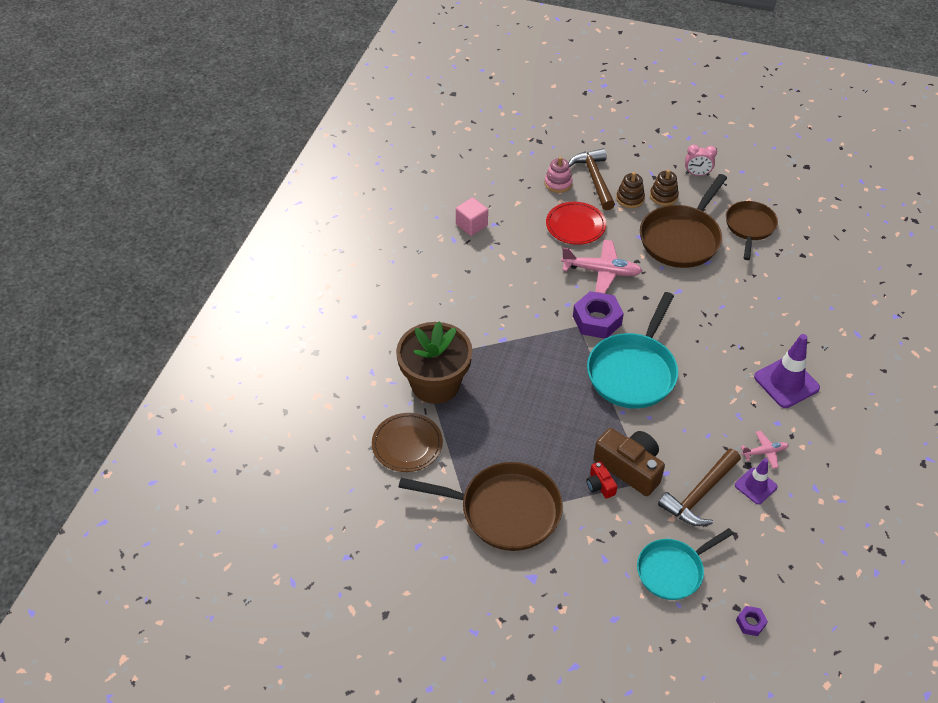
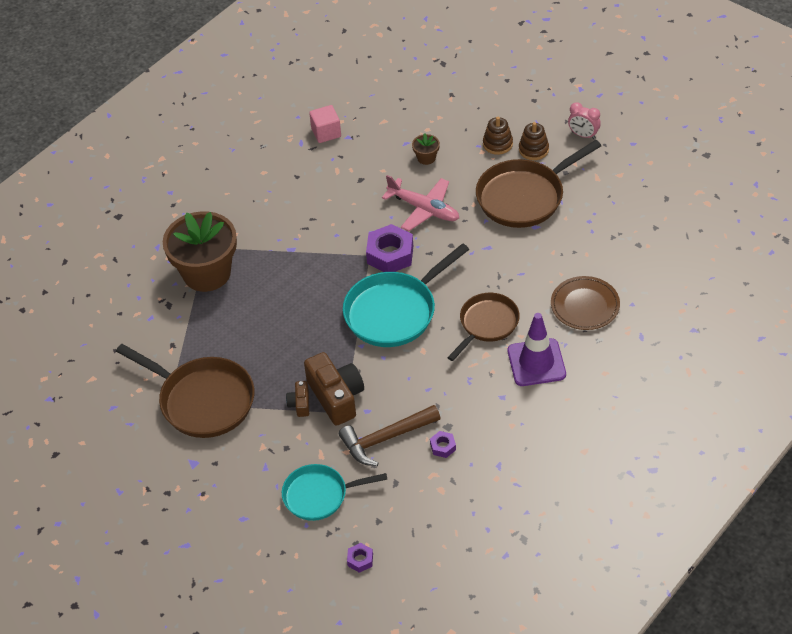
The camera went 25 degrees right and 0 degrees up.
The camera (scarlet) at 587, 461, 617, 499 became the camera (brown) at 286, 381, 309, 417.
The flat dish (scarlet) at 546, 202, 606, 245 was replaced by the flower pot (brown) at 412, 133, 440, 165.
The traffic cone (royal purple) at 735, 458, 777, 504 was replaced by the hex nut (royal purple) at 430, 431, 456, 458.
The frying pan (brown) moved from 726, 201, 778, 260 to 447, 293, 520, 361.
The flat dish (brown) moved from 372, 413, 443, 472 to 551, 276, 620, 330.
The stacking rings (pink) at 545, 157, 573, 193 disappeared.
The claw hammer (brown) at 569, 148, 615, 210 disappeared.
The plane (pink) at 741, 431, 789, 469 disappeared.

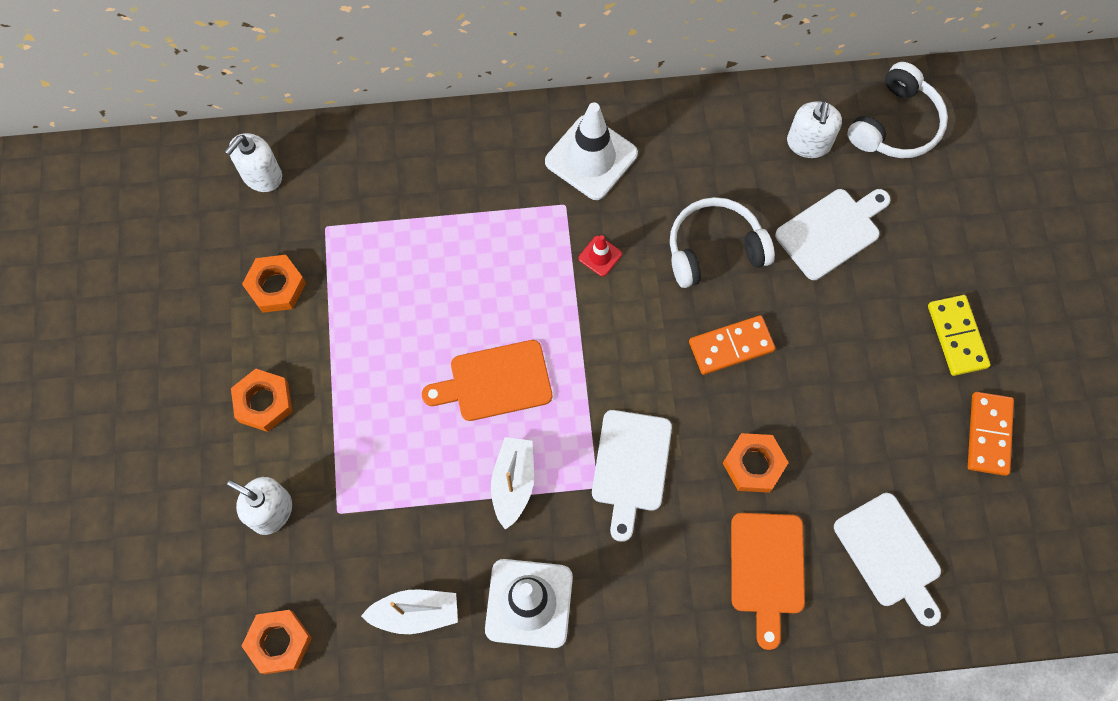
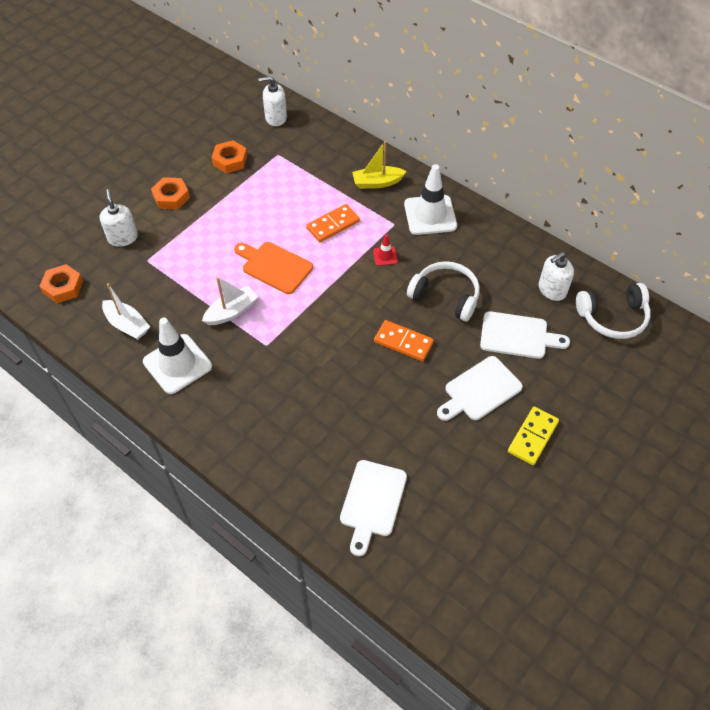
The camera went 45 degrees right and 15 degrees down.
The domino (bright orange) moved from 968, 392, 1014, 476 to 306, 204, 360, 242.
The toy boat (golden) at 352, 141, 407, 189 appeared.
The cutting board (white) moved from 592, 410, 672, 542 to 437, 356, 523, 421.
The hex nut (bright orange) at 723, 433, 789, 493 disappeared.
The cutting board (bright orange) at 731, 513, 805, 650 disappeared.

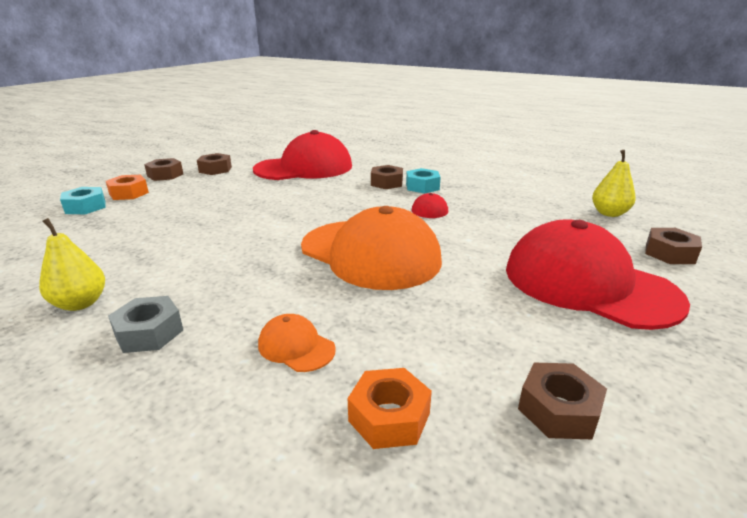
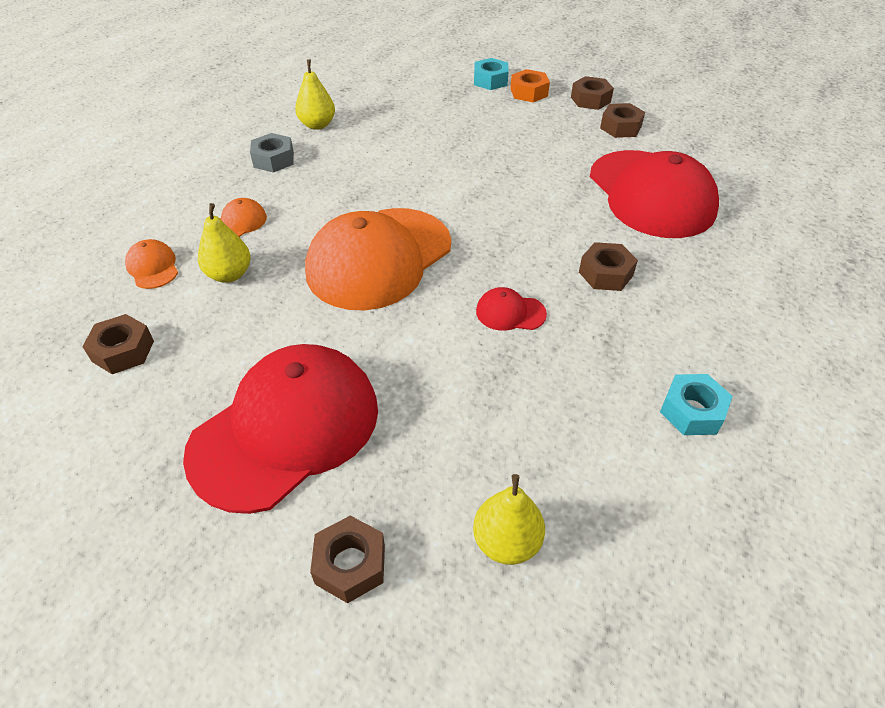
The camera went 90 degrees right and 20 degrees up.
The hex nut (bright orange) at 348, 368, 432, 449 was replaced by the cap (bright orange) at 125, 239, 178, 289.
The pear (golden) at 198, 203, 251, 283 appeared.
The hex nut (teal) moved from 406, 168, 441, 194 to 660, 374, 733, 435.

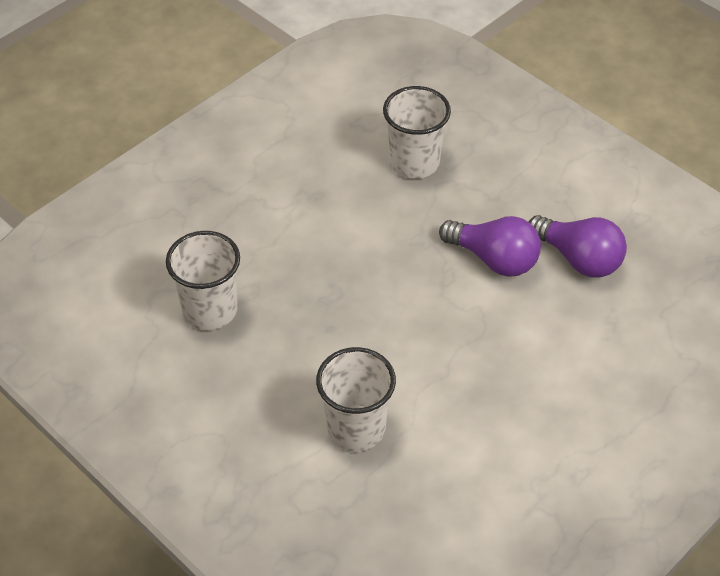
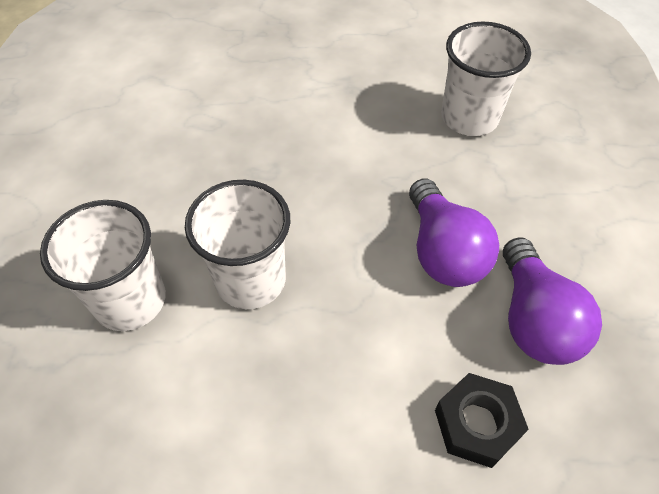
The camera went 45 degrees right and 5 degrees up.
The cup (white) moved from 166, 231, 240, 330 to 185, 180, 290, 309.
The hex nut (black) at 435, 373, 529, 468 appeared.

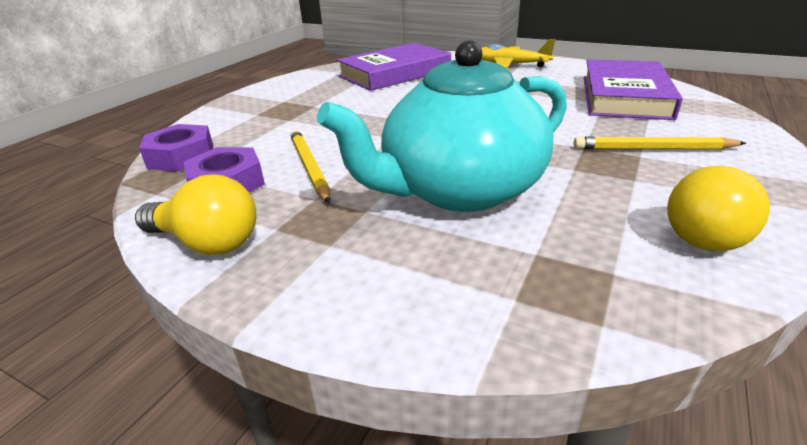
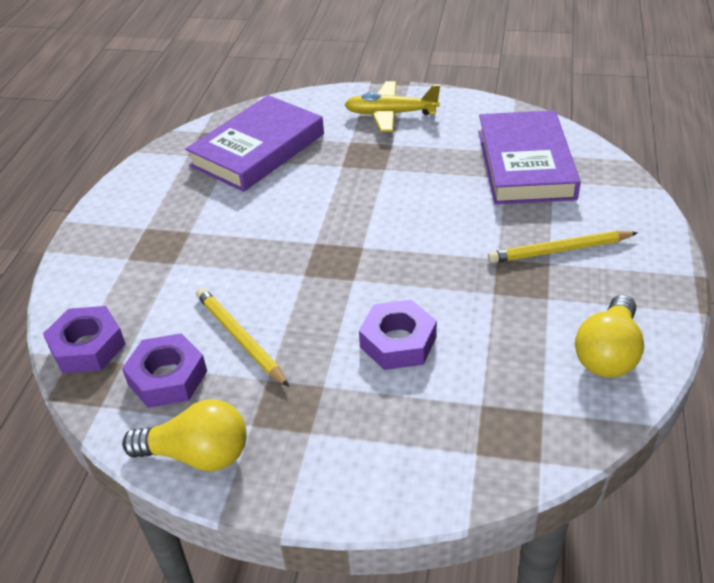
The camera went 15 degrees left and 10 degrees up.
The tea pot (teal) at 317, 40, 567, 212 was replaced by the hex nut (royal purple) at 359, 300, 437, 370.

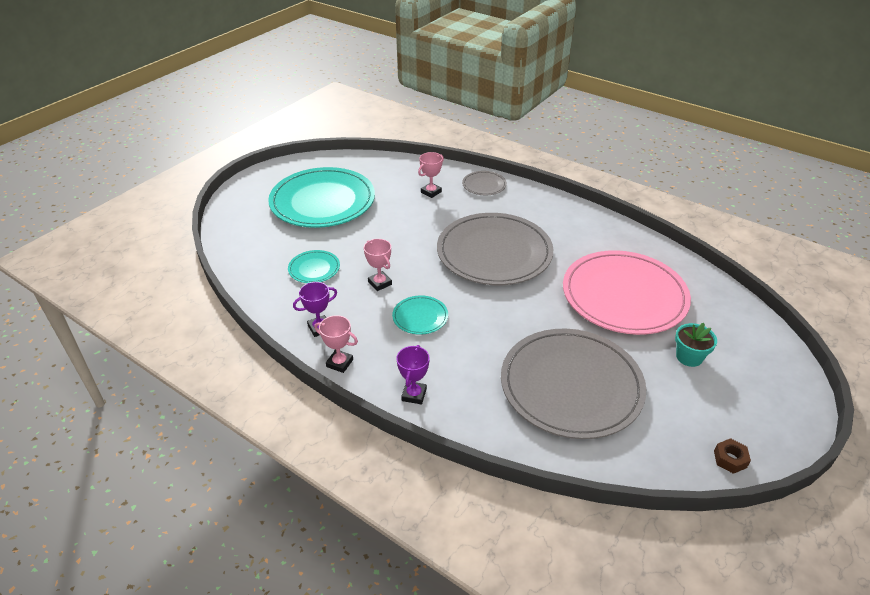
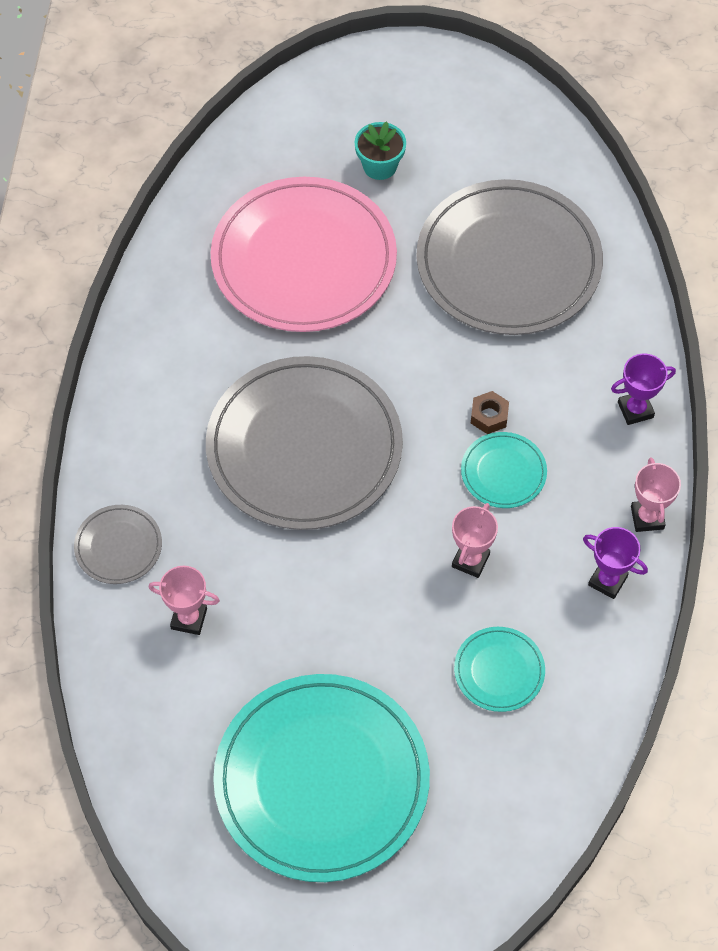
The camera went 120 degrees left and 20 degrees up.
The hex nut (brown) moved from 714, 438, 751, 474 to 471, 391, 509, 434.

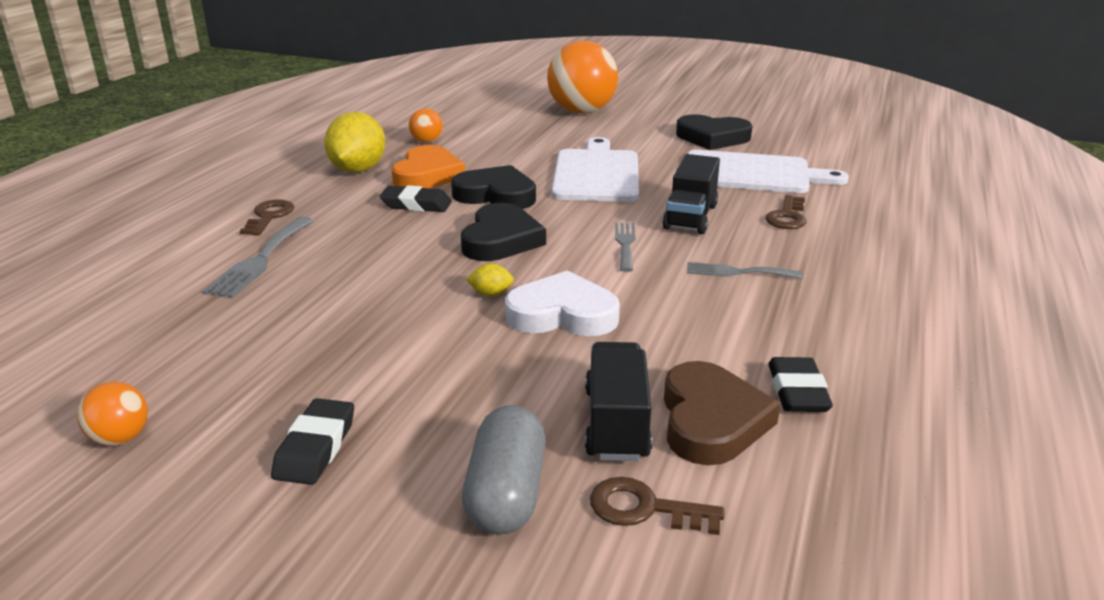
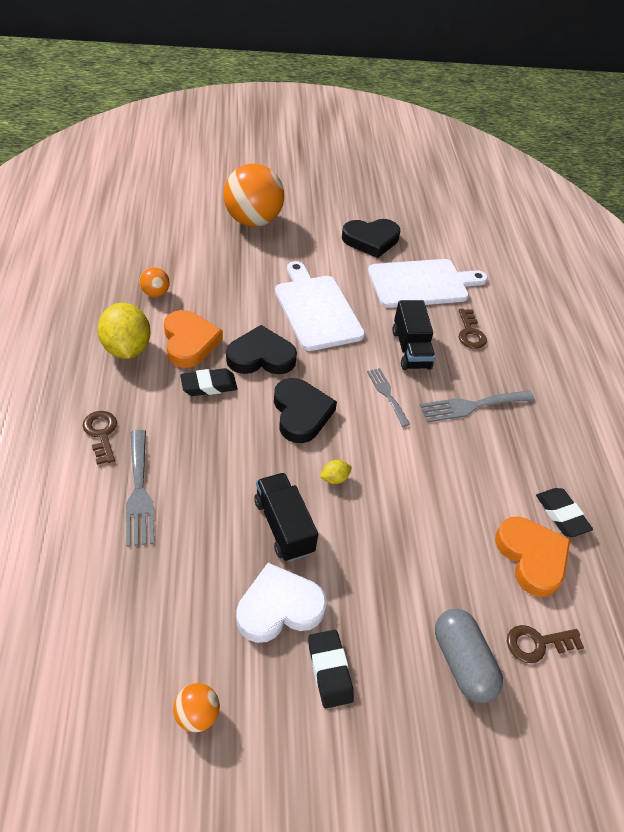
The camera went 30 degrees left and 20 degrees up.
The heart (white) moved from 505, 270, 620, 336 to 236, 563, 327, 643.
The lorry (black) moved from 585, 342, 652, 461 to 254, 473, 318, 562.
The dinner fork (ash-grey) at 687, 262, 803, 279 changed to 1.53 times the size.
The heart (brown) at 664, 361, 781, 465 became the heart (bright orange) at 495, 516, 570, 597.

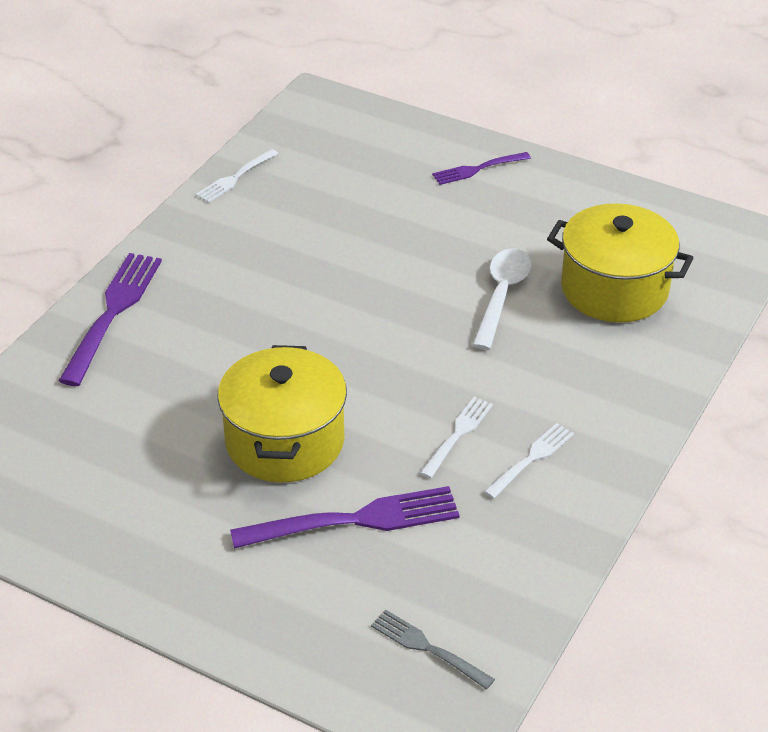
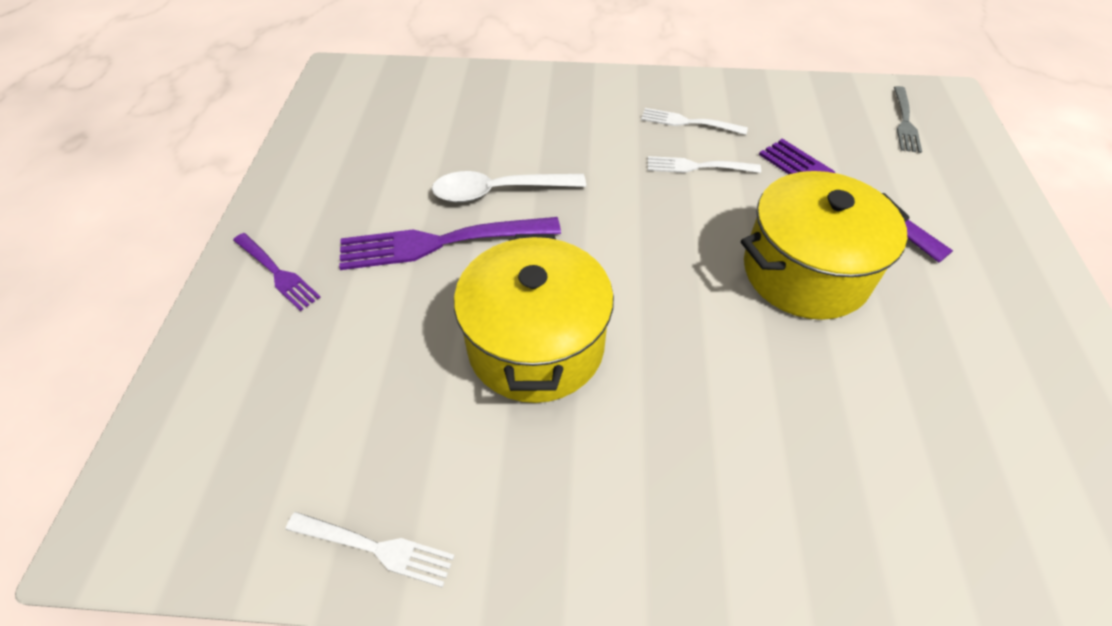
The camera went 115 degrees left and 10 degrees up.
The dinner fork (royal purple) moved from 59, 253, 162, 386 to 339, 217, 561, 270.
The pot (golden) moved from 547, 203, 693, 322 to 454, 234, 614, 403.

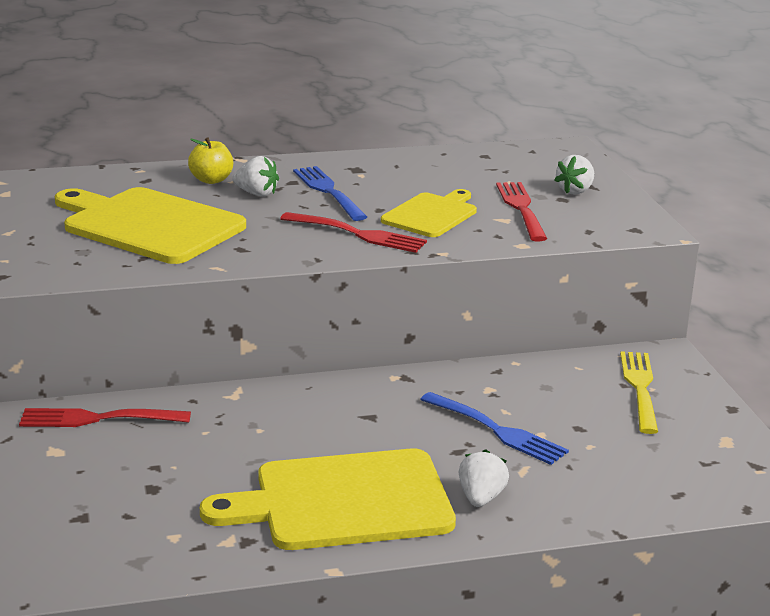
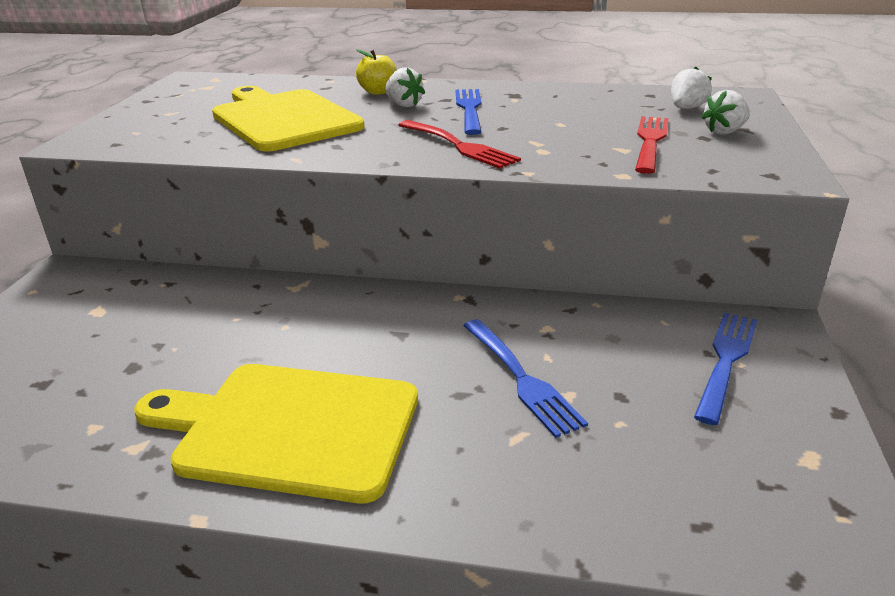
The camera went 25 degrees right and 5 degrees up.
The strawberry (white) moved from 459, 450, 509, 507 to 671, 67, 712, 109.
The dinner fork (golden) at 620, 351, 658, 434 became the dinner fork (cobalt) at 694, 312, 757, 425.
The dinner fork (scarlet) at 19, 408, 191, 427 disappeared.
The cutting board (golden) at 381, 189, 477, 237 disappeared.

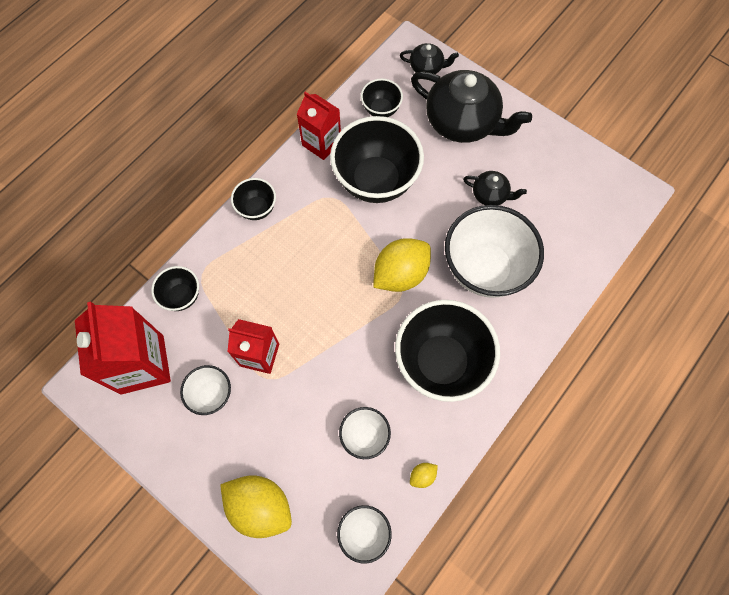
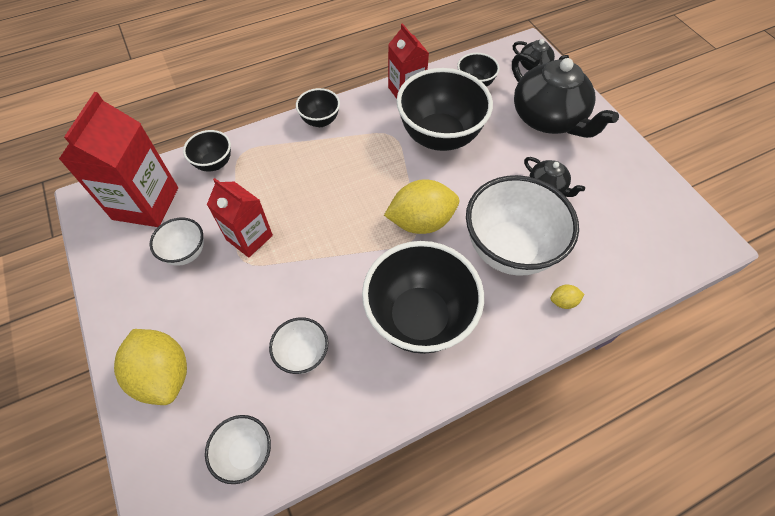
The camera went 25 degrees right and 10 degrees down.
The toy lemon (golden) moved from 410, 463, 438, 488 to 550, 284, 585, 309.

